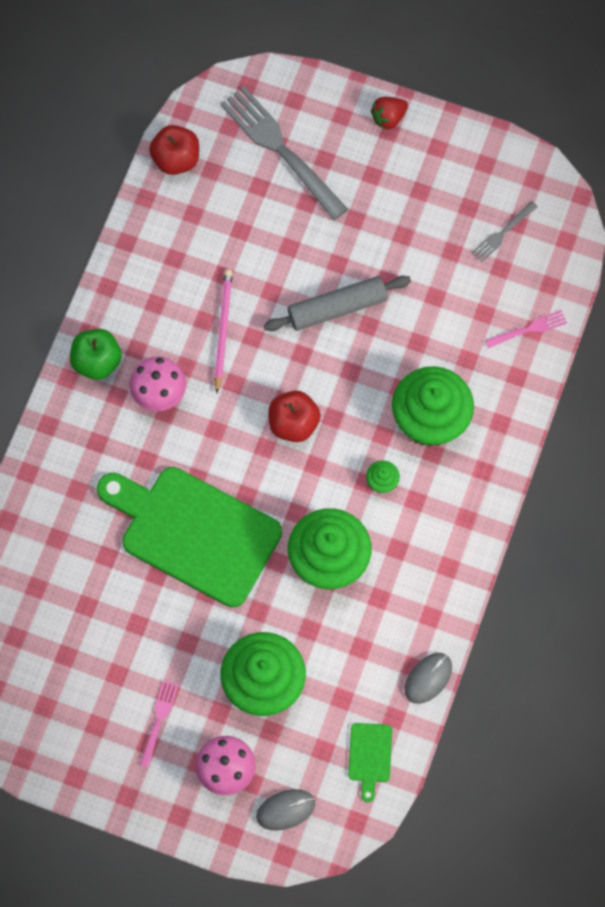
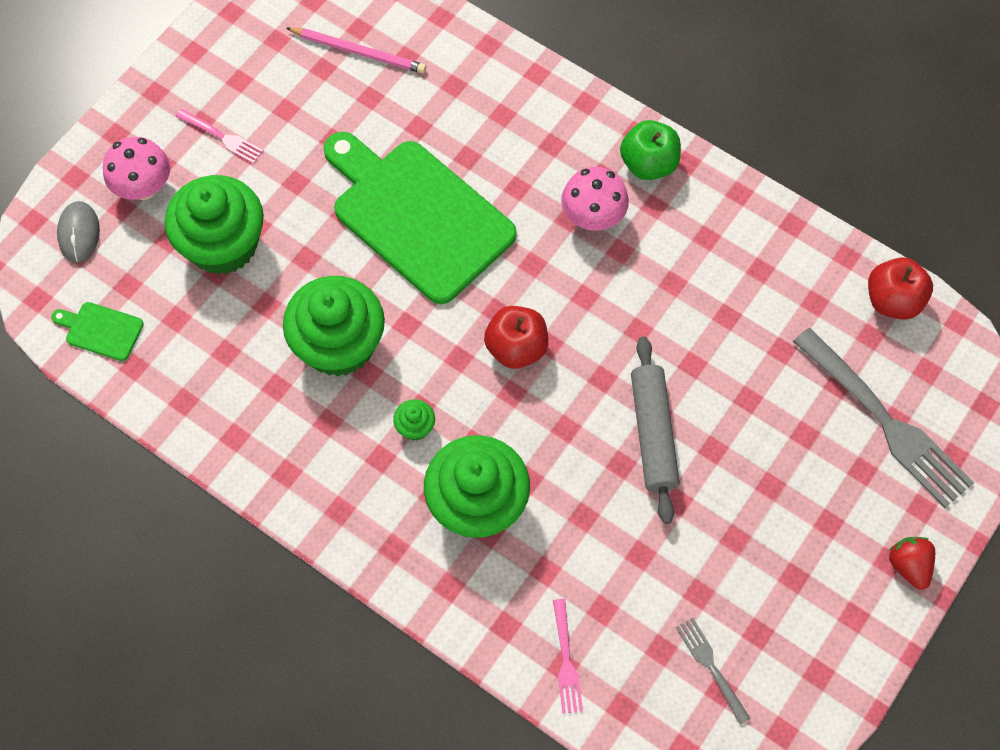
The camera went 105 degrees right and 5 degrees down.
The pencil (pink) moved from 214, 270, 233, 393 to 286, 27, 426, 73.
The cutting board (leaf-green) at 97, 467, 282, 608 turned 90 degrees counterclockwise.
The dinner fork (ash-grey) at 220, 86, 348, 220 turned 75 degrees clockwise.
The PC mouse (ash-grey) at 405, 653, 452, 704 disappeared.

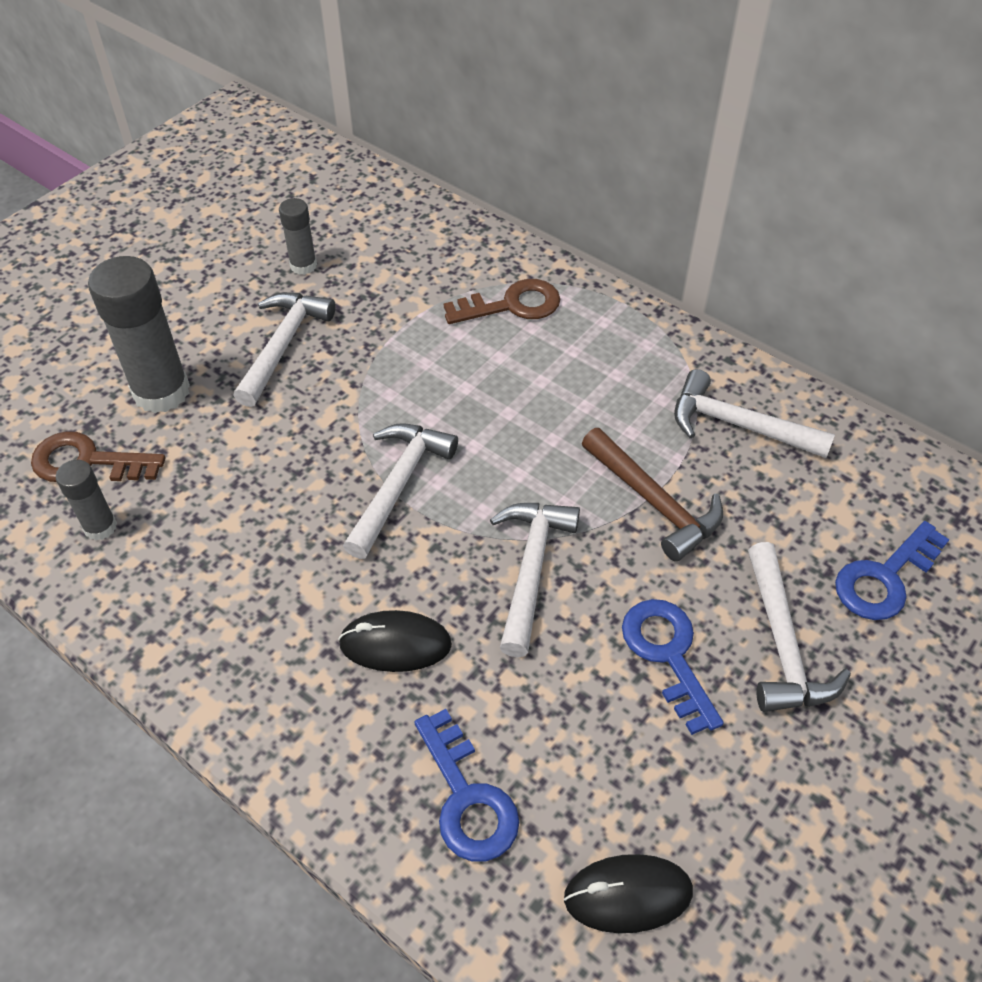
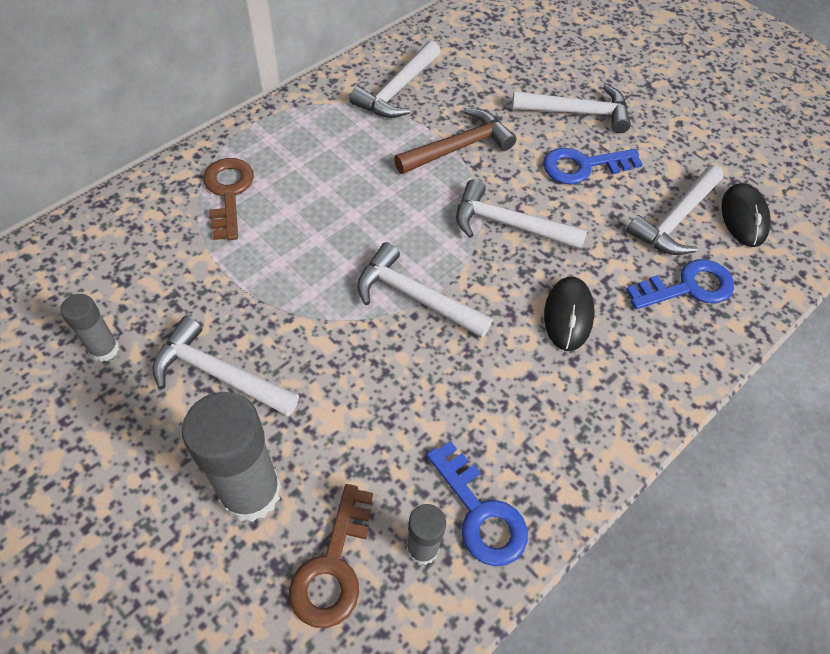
The camera went 85 degrees left and 5 degrees up.
The key (cobalt) moved from 835, 521, 950, 620 to 426, 441, 528, 566.
The claw hammer (white) at 626, 165, 724, 255 appeared.

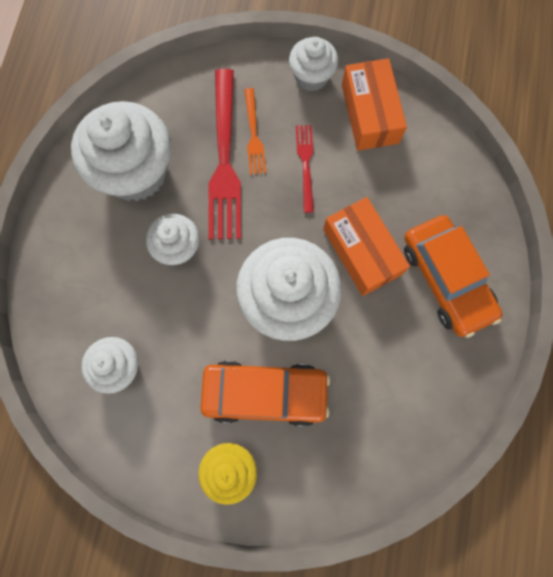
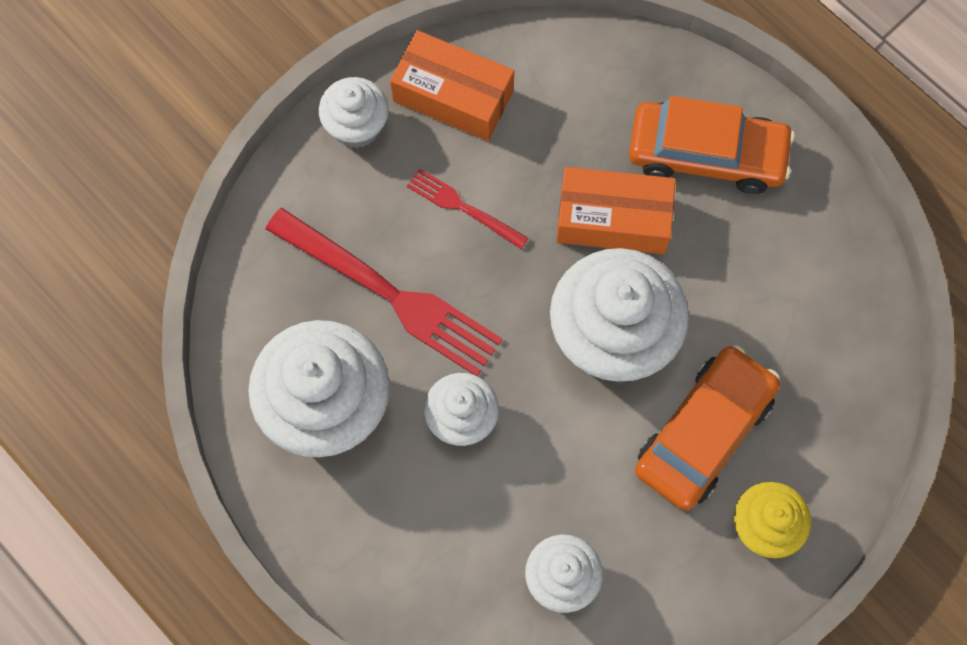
The camera went 55 degrees left and 5 degrees down.
The dinner fork (bright orange) at 244, 88, 266, 175 disappeared.

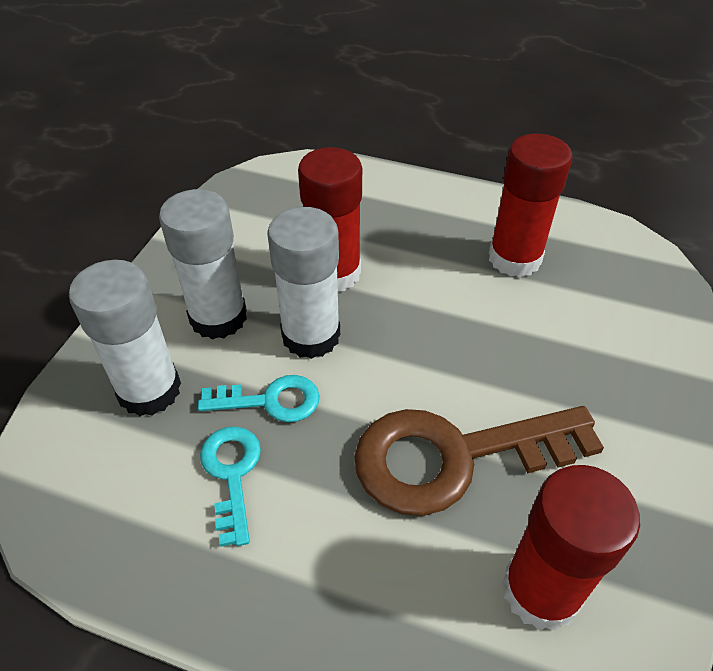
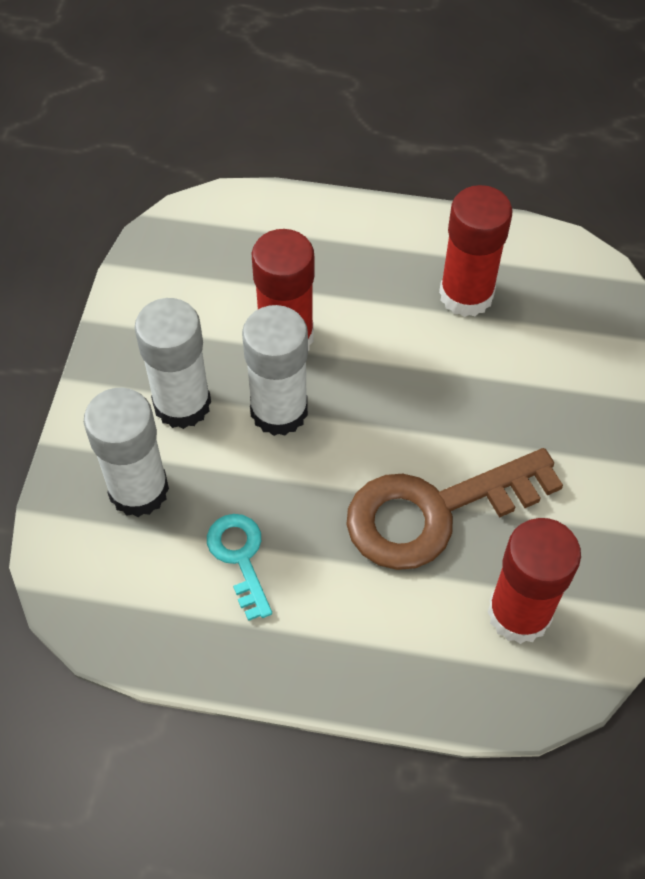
The camera went 10 degrees left and 10 degrees up.
The key (teal) at 198, 375, 320, 422 disappeared.

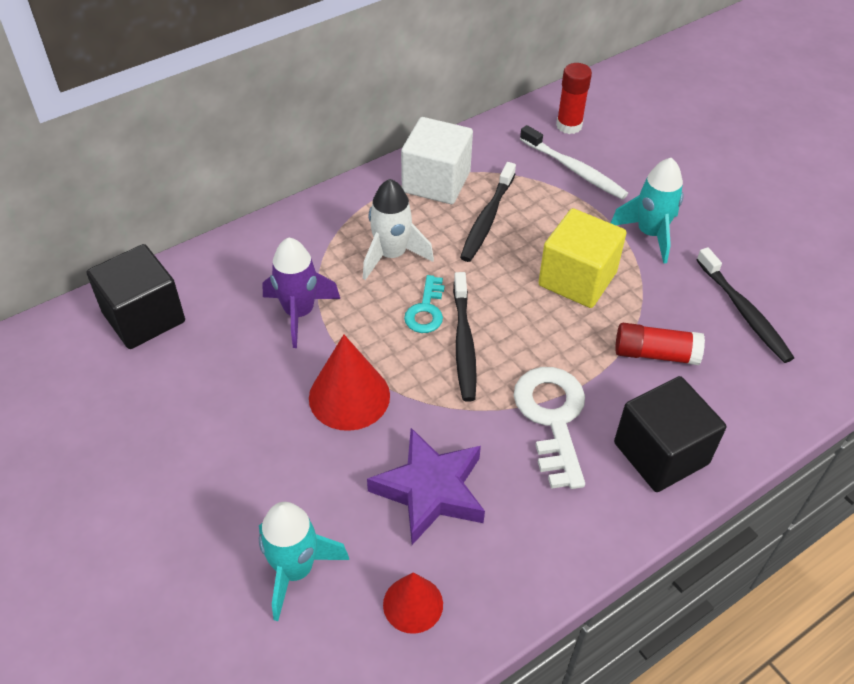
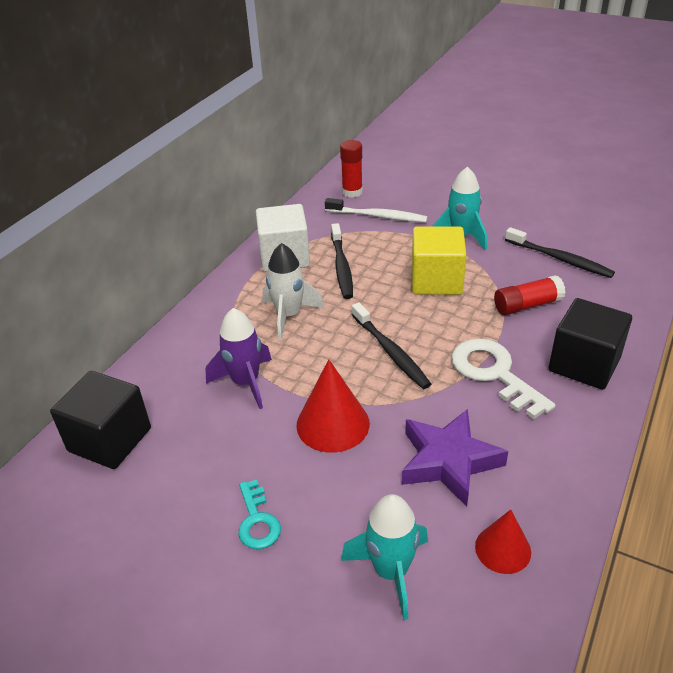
The camera went 25 degrees left and 10 degrees down.
The key (teal) moved from 404, 275, 445, 333 to 238, 480, 281, 549.

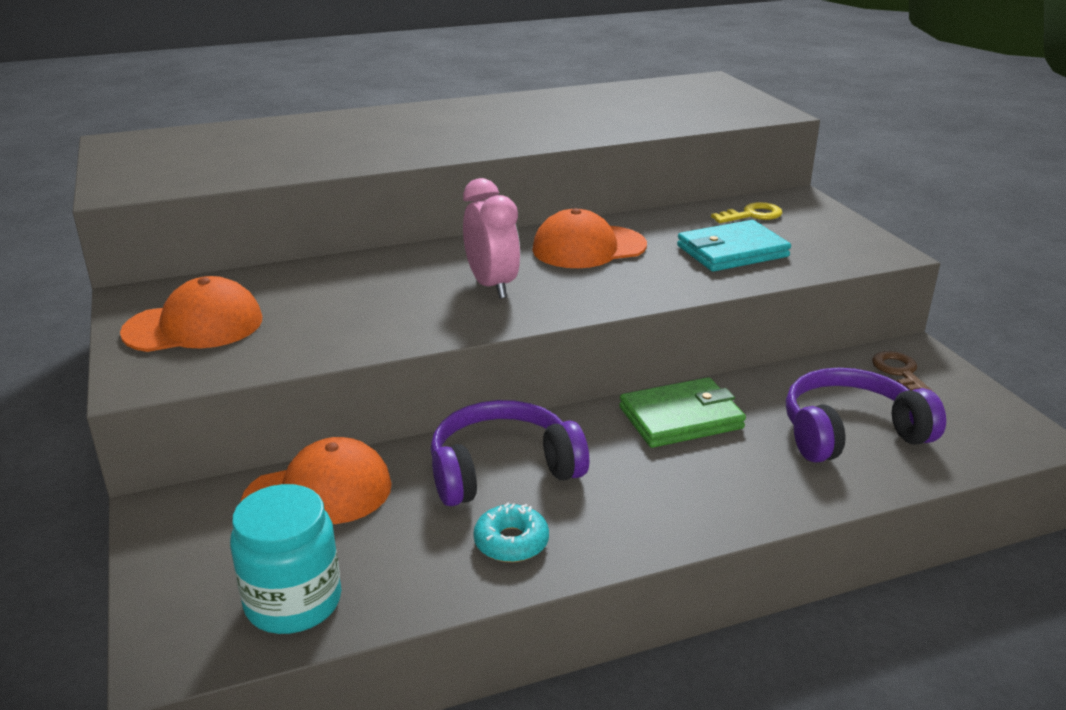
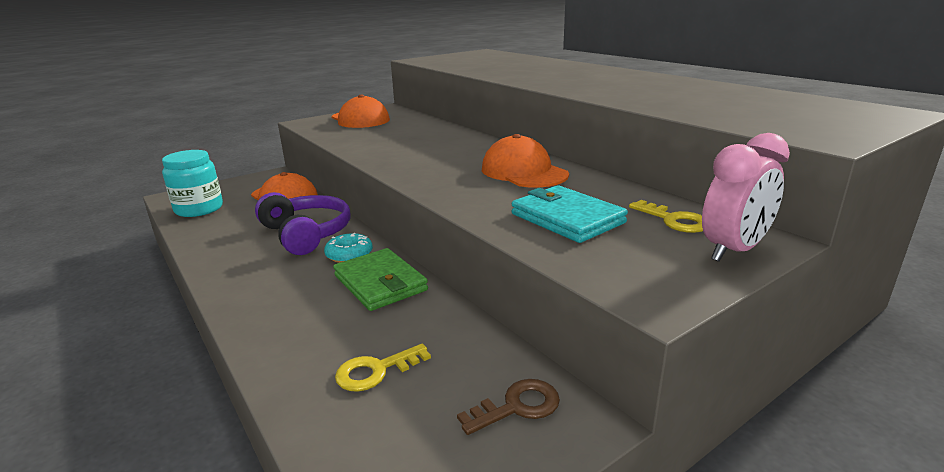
The camera went 75 degrees right and 5 degrees down.
The glazed donut (teal) moved from 473, 503, 549, 562 to 324, 233, 373, 263.
The headset (royal purple) at 786, 368, 946, 463 was replaced by the key (golden) at 335, 343, 431, 392.
The clock (pink) moved from 463, 178, 520, 299 to 702, 133, 790, 262.

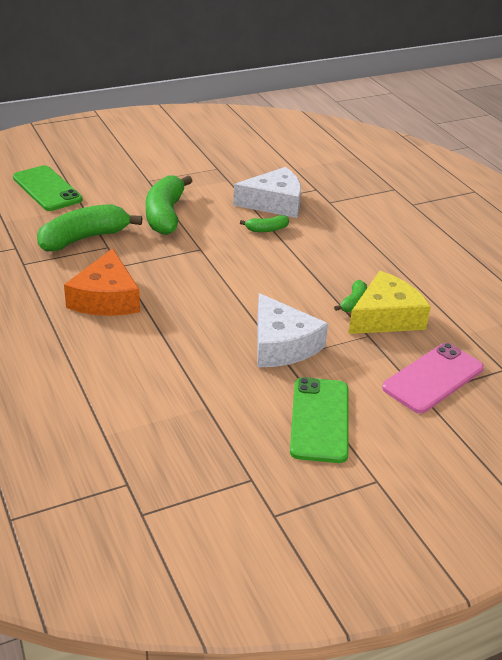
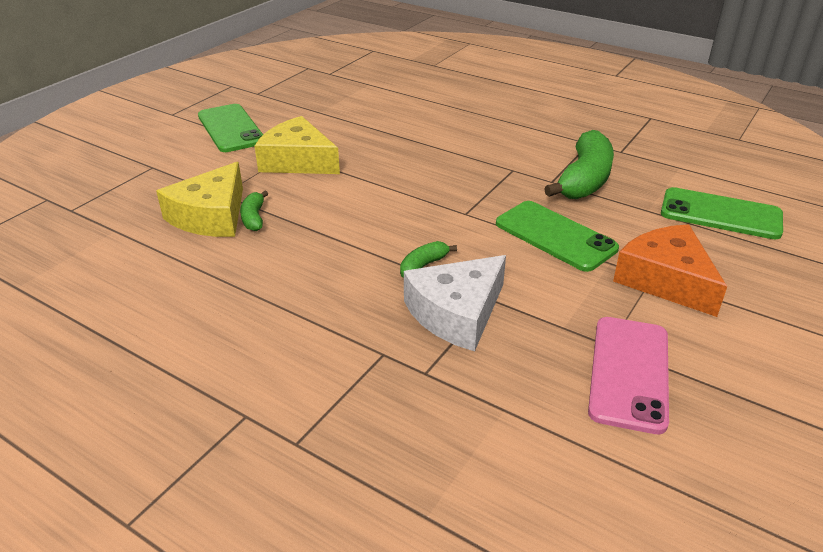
The camera went 150 degrees right and 0 degrees up.
The cheese (white) at 257, 293, 328, 367 became the cheese (golden) at 255, 116, 340, 174.
The banana (leaf-green) at 146, 175, 192, 235 was replaced by the mobile phone (leaf-green) at 496, 201, 619, 272.
The mobile phone (pink) moved from 382, 343, 484, 414 to 588, 317, 669, 434.
The cheese (bright orange) moved from 64, 248, 140, 316 to 613, 224, 727, 317.

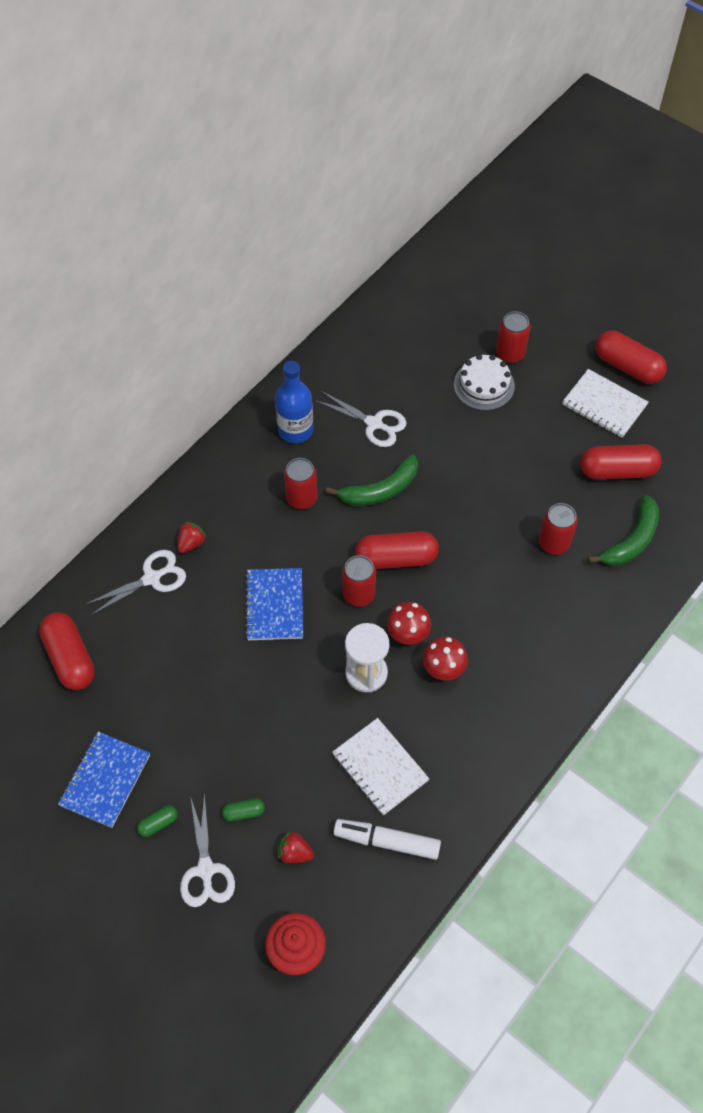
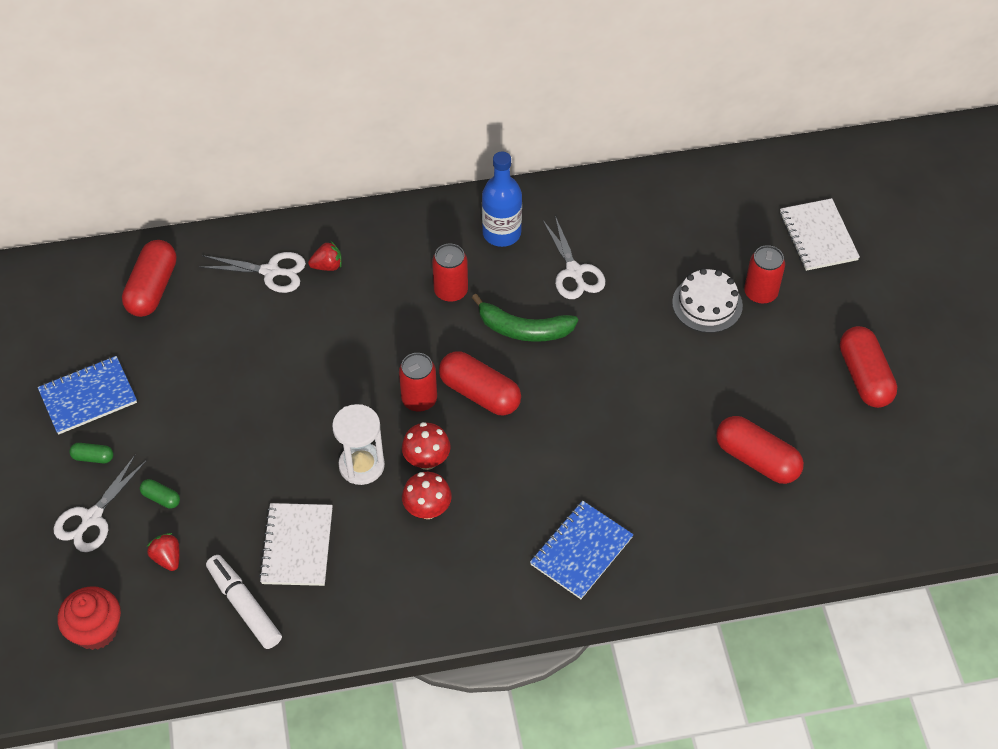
The camera went 40 degrees right and 5 degrees down.
The notepad (cobalt) moved from 245, 568, 303, 640 to 530, 501, 634, 599.
The notepad (white) moved from 562, 369, 649, 438 to 780, 198, 860, 271.
The can (scarlet) at 539, 503, 578, 555 disappeared.
The banana (leaf-green) at 587, 495, 659, 566 disappeared.

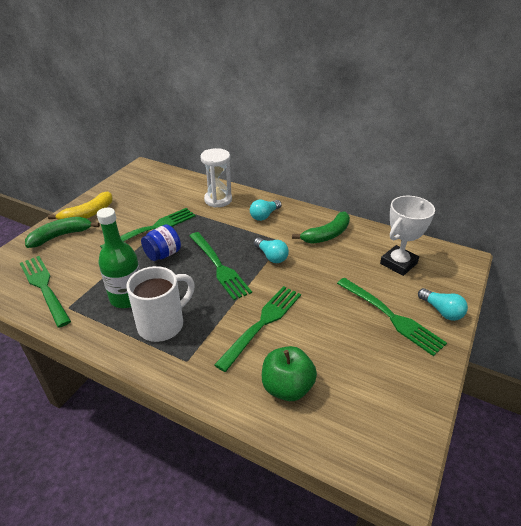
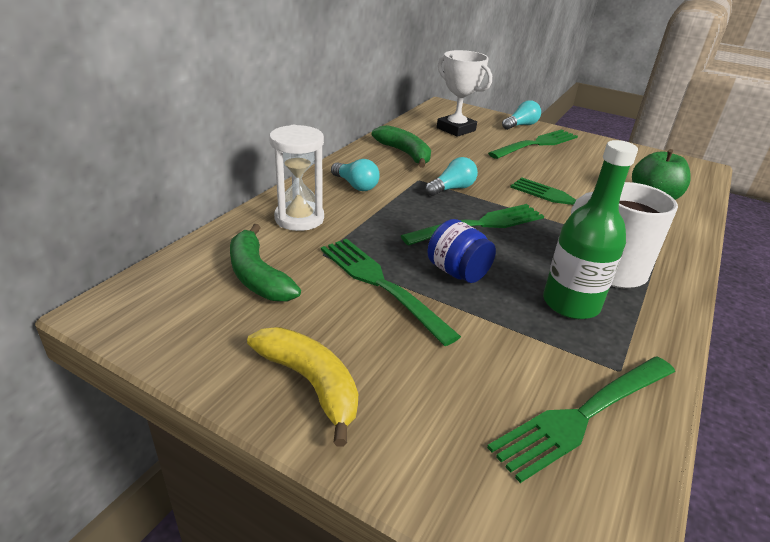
The camera went 90 degrees left and 5 degrees down.
The banana (leaf-green) moved from 25, 217, 100, 248 to 230, 224, 301, 301.

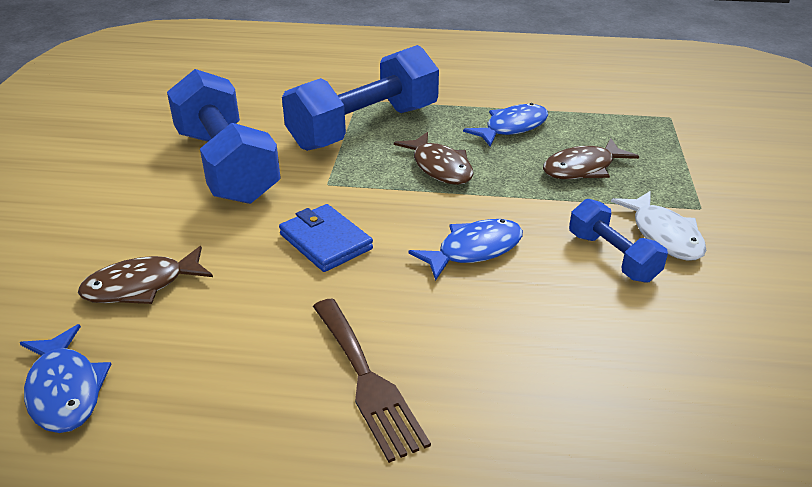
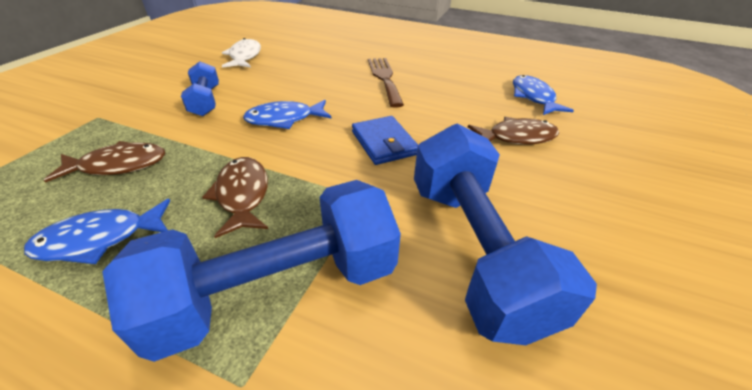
The camera went 165 degrees left and 5 degrees up.
The fish figure (white) moved from 611, 191, 706, 261 to 222, 38, 261, 68.

